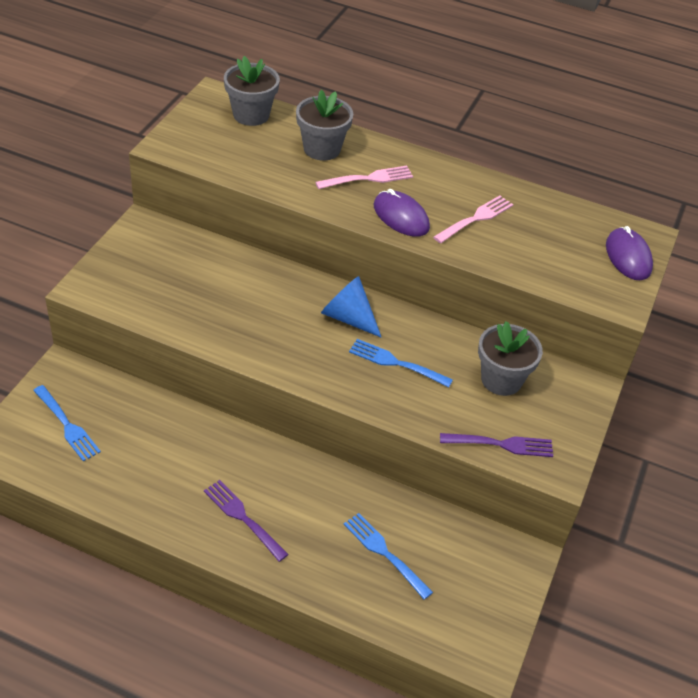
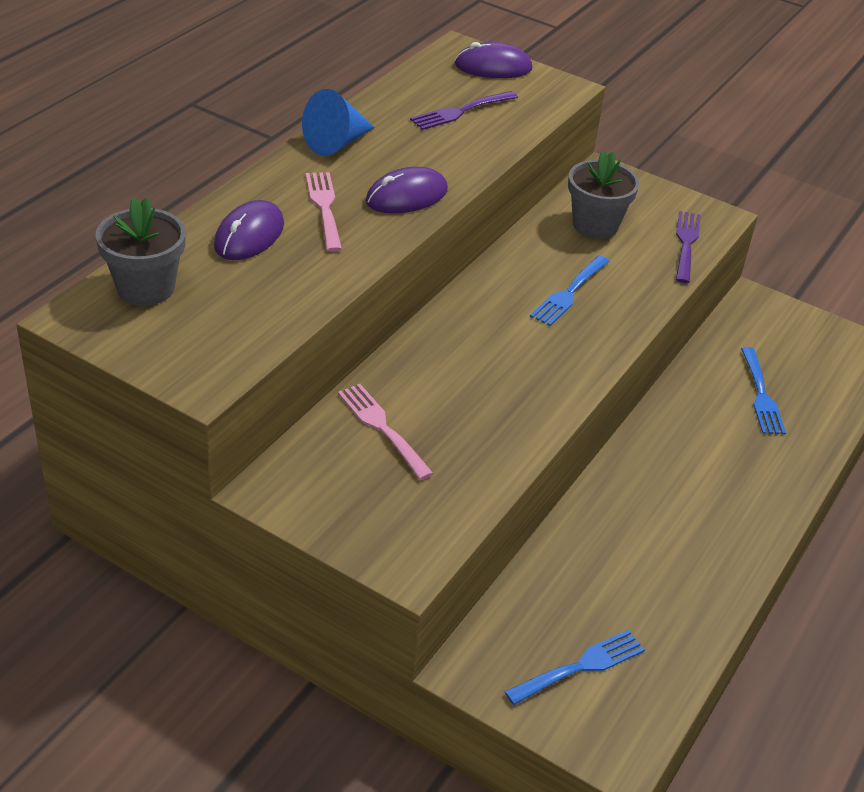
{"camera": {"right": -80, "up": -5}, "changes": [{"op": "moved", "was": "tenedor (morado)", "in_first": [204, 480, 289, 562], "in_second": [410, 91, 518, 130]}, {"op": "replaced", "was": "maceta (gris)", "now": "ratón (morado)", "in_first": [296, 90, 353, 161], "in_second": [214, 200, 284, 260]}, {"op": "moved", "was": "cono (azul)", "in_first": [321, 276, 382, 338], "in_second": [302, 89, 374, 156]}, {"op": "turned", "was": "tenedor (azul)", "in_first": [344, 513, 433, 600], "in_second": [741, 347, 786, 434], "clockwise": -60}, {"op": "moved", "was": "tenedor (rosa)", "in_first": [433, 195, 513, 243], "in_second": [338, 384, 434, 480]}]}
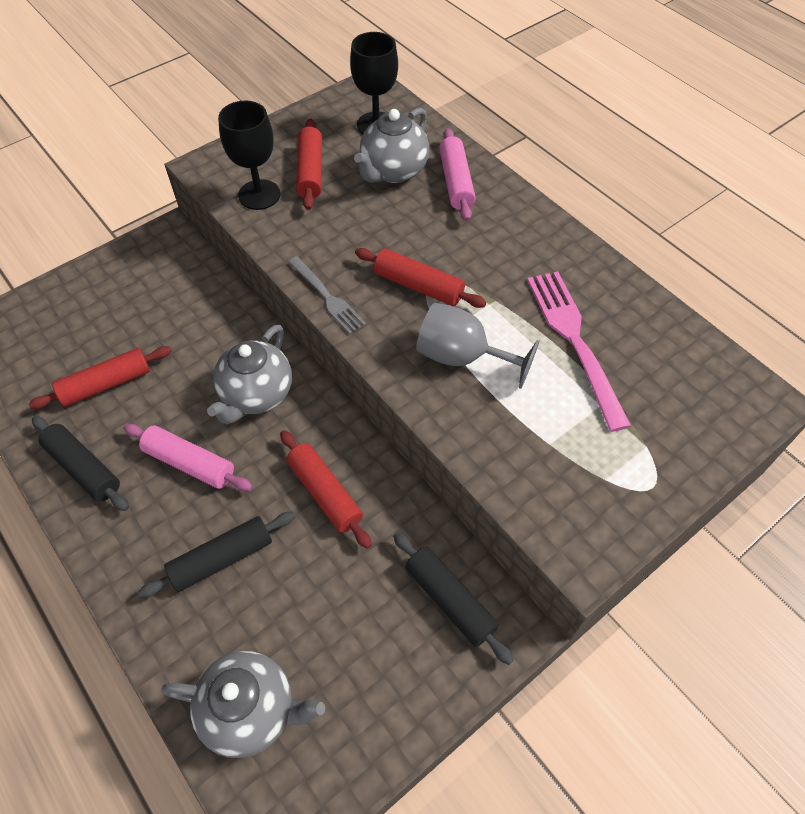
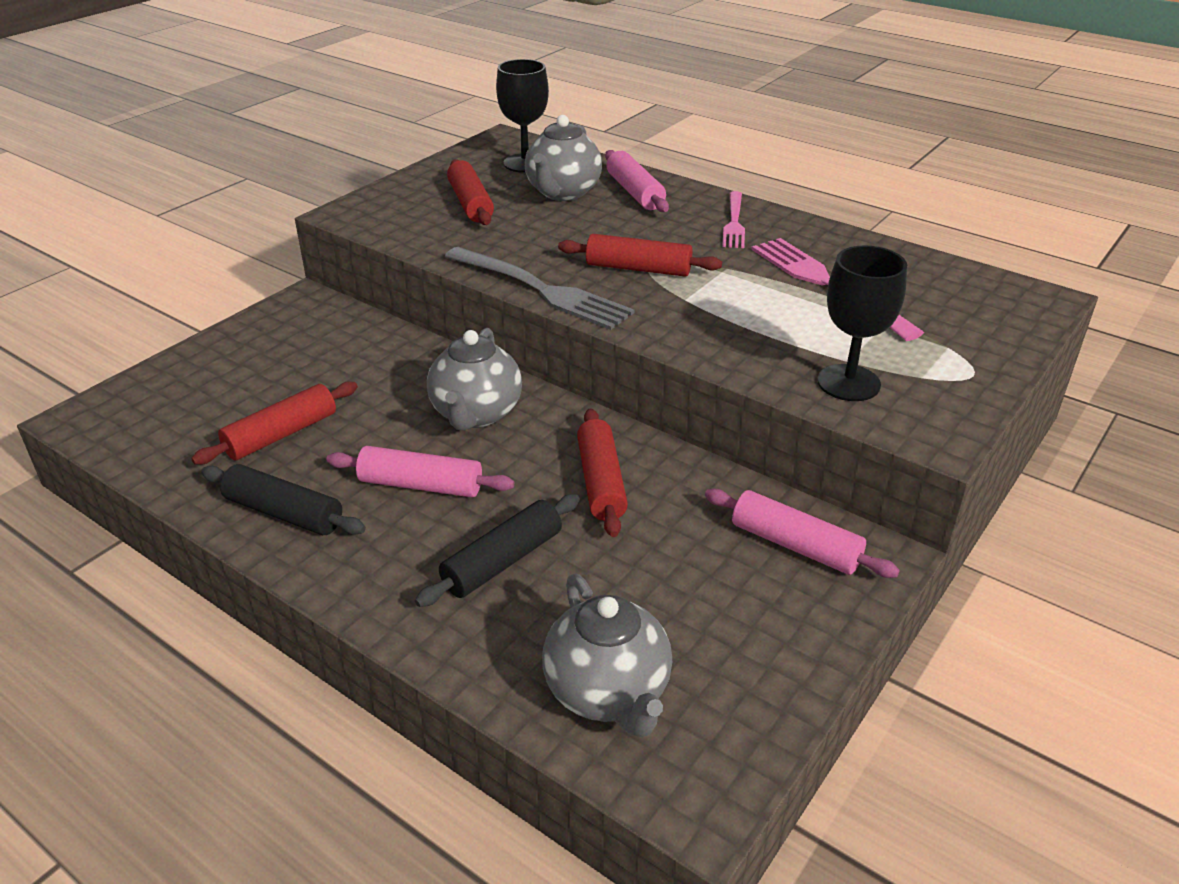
{"camera": {"right": -15, "up": -20}, "changes": [{"op": "turned", "was": "tetera (gris)", "in_first": [162, 651, 325, 758], "in_second": [542, 574, 672, 737], "clockwise": 75}, {"op": "moved", "was": "copa (negro)", "in_first": [218, 101, 280, 210], "in_second": [817, 245, 907, 401]}, {"op": "turned", "was": "rodillo (rojo)", "in_first": [280, 430, 372, 549], "in_second": [577, 408, 628, 537], "clockwise": 45}, {"op": "resized", "was": "tenedor (gris)", "in_first": [288, 257, 366, 334], "in_second": [445, 247, 635, 330], "ratio": 1.66}, {"op": "recoloured", "was": "rodillo (negro)", "now": "rodillo (rosa)", "in_first": [393, 532, 513, 665], "in_second": [705, 489, 900, 578]}, {"op": "removed", "was": "copa (gris)", "in_first": [416, 302, 539, 389]}, {"op": "added", "now": "tenedor (rosa)", "in_second": [722, 191, 745, 248]}]}
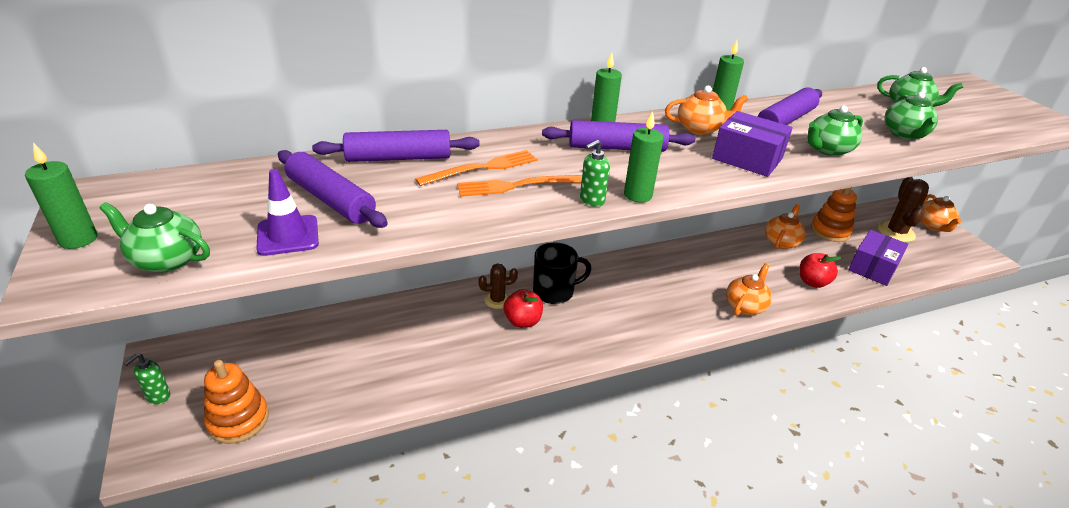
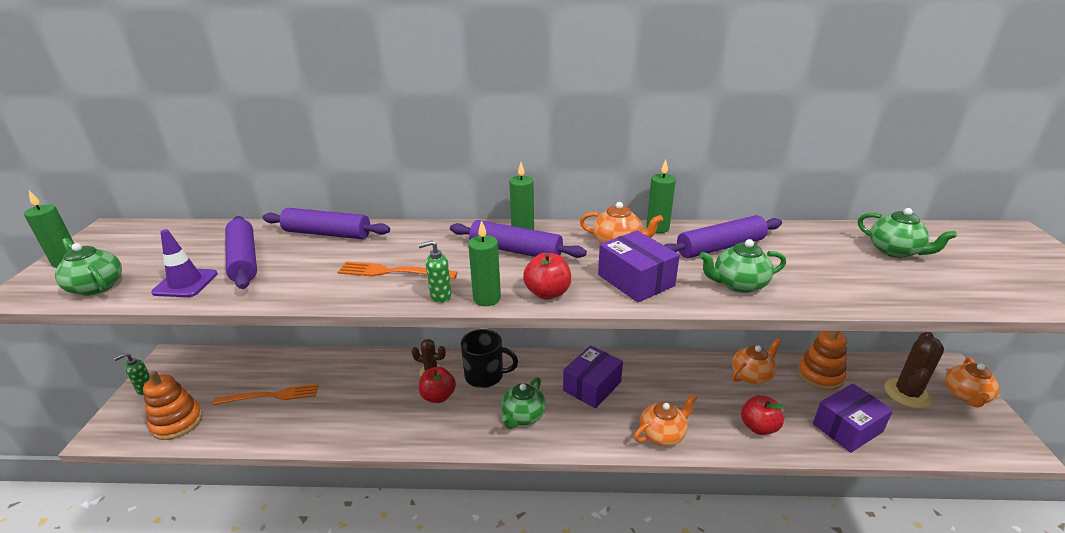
{"camera": {"right": 25, "up": -5}, "changes": [{"op": "moved", "was": "tenedor (naranja)", "in_first": [415, 150, 538, 186], "in_second": [213, 384, 318, 405]}, {"op": "moved", "was": "tetera (verde)", "in_first": [885, 92, 938, 140], "in_second": [501, 377, 546, 429]}, {"op": "added", "now": "manzana (rojo)", "in_second": [523, 253, 571, 300]}, {"op": "added", "now": "caja (morado)", "in_second": [563, 345, 623, 409]}]}
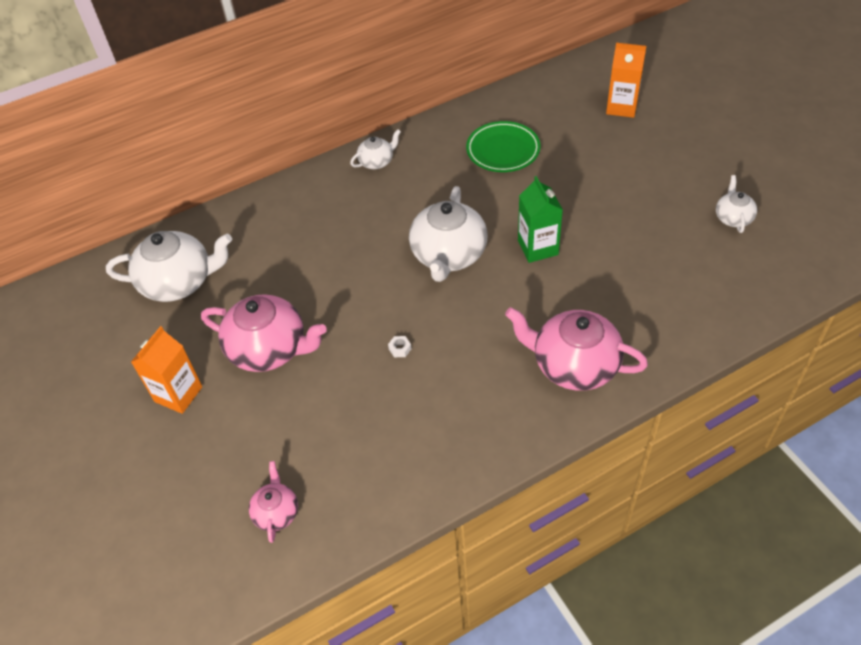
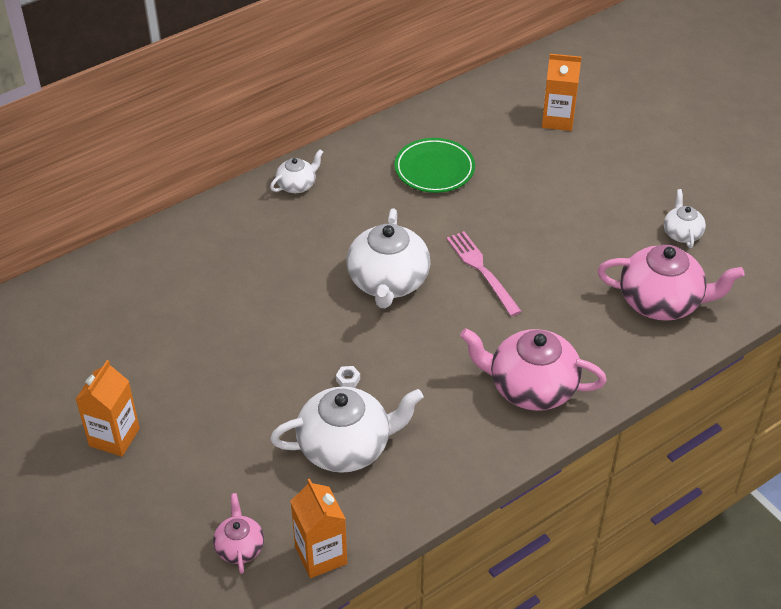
{"camera": {"right": -10, "up": -5}, "changes": [{"op": "moved", "was": "tetera (blanco)", "in_first": [106, 231, 232, 302], "in_second": [270, 387, 423, 473]}, {"op": "moved", "was": "tetera (rosa)", "in_first": [201, 294, 327, 372], "in_second": [598, 245, 745, 321]}, {"op": "replaced", "was": "cartón de leche (verde)", "now": "tenedor (rosa)", "in_first": [518, 176, 563, 263], "in_second": [446, 231, 522, 316]}, {"op": "added", "now": "cartón de leche (naranja)", "in_second": [290, 479, 347, 578]}]}
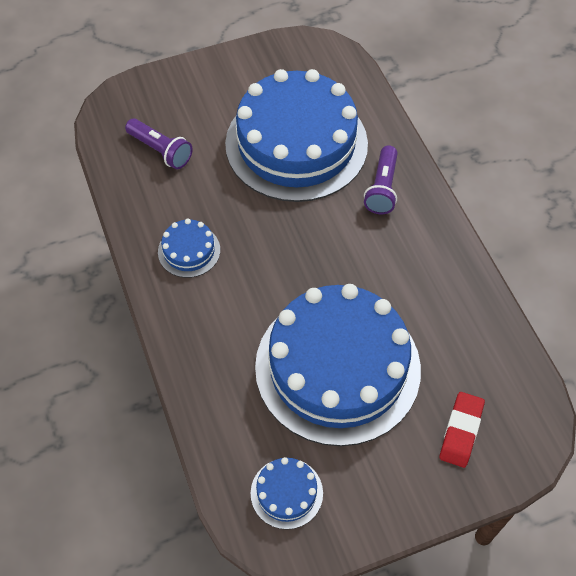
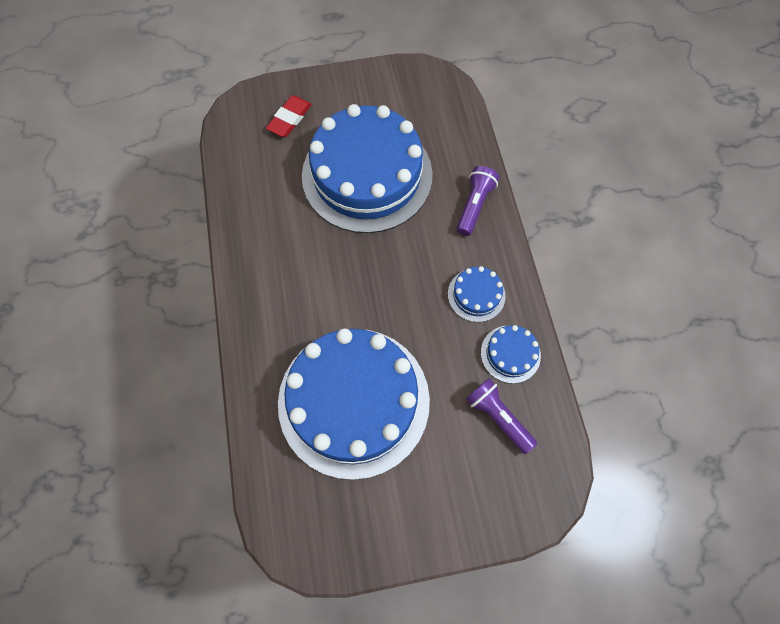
{"camera": {"right": -170, "up": 10}, "changes": [{"op": "moved", "was": "tarta (azul)", "in_first": [251, 457, 323, 529], "in_second": [481, 325, 541, 384]}, {"op": "moved", "was": "lámpara de mano (morado)", "in_first": [364, 145, 398, 214], "in_second": [457, 166, 499, 236]}]}
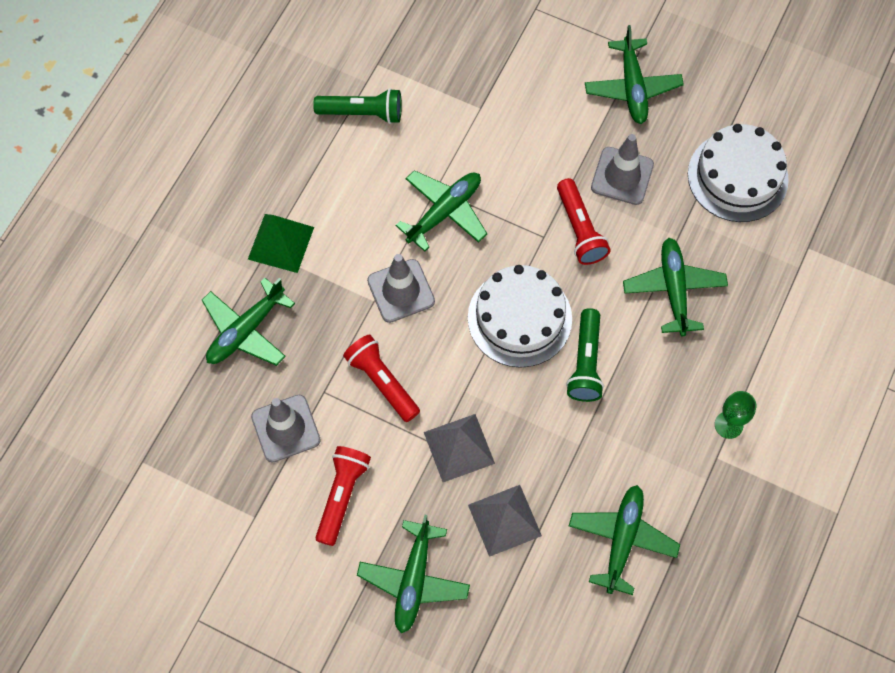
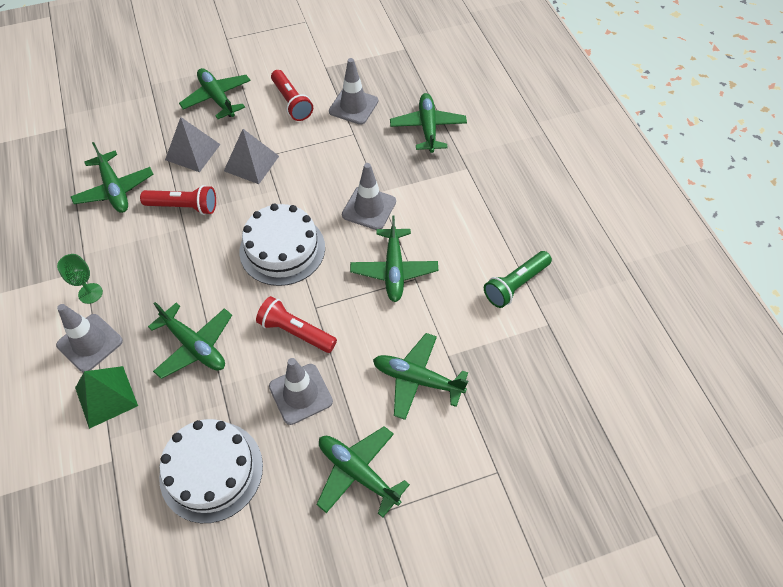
{"camera": {"right": 135, "up": -10}, "changes": [{"op": "moved", "was": "pirámide (verde)", "in_first": [248, 214, 314, 273], "in_second": [75, 366, 138, 429]}, {"op": "moved", "was": "lámpara de mano (rojo)", "in_first": [343, 334, 420, 422], "in_second": [140, 185, 216, 215]}, {"op": "removed", "was": "lámpara de mano (verde)", "in_first": [566, 308, 604, 402]}, {"op": "added", "now": "cono de tráfico (gris)", "in_second": [56, 304, 123, 373]}, {"op": "added", "now": "avión (verde)", "in_second": [373, 333, 468, 420]}]}
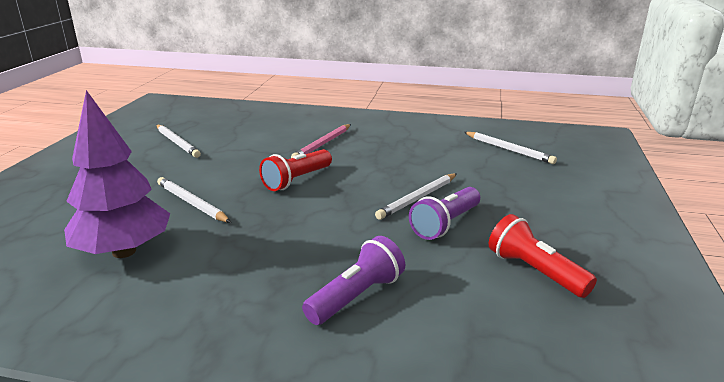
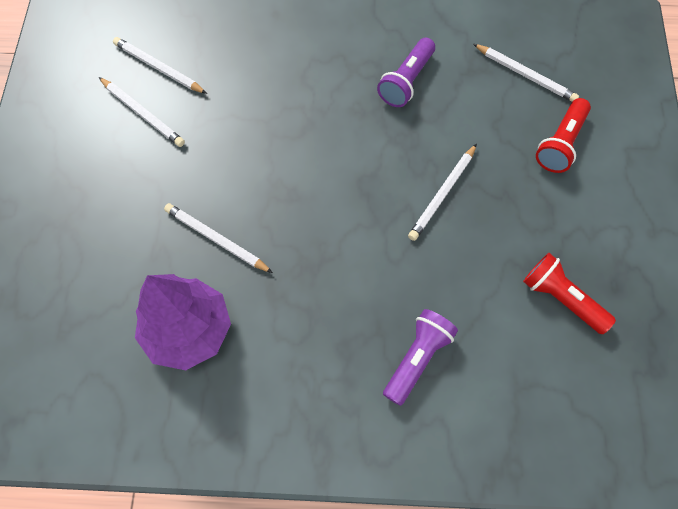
{"camera": {"right": -10, "up": 40}, "changes": [{"op": "moved", "was": "lámpara de mano (rojo)", "in_first": [259, 149, 332, 191], "in_second": [536, 98, 591, 173]}, {"op": "removed", "was": "lápiz (rosa)", "in_first": [291, 124, 351, 158]}, {"op": "moved", "was": "lámpara de mano (morado)", "in_first": [409, 187, 480, 240], "in_second": [377, 38, 435, 107]}, {"op": "added", "now": "lápiz (blanco)", "in_second": [113, 37, 207, 94]}]}
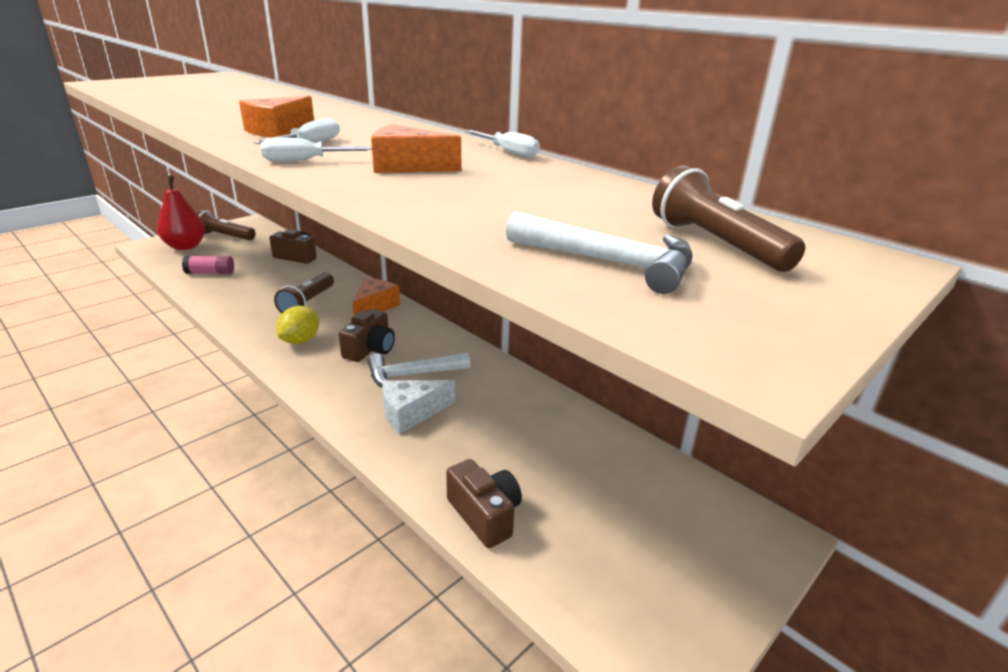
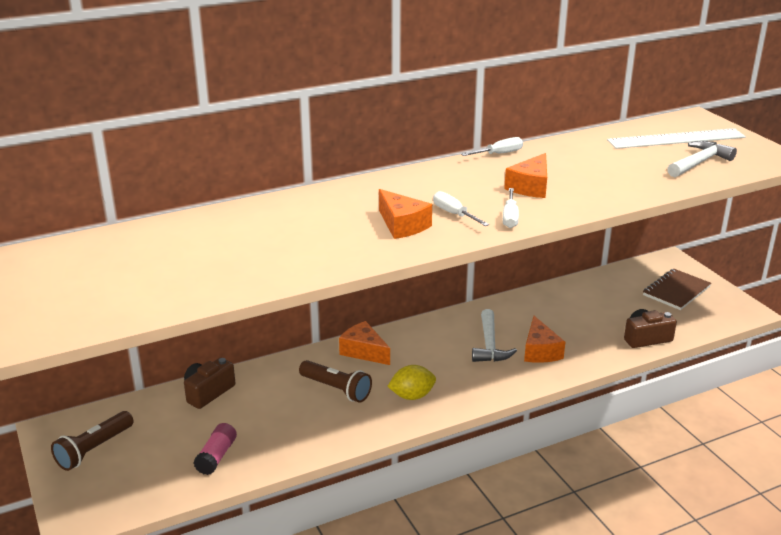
{"camera": {"right": -70, "up": 0}, "changes": [{"op": "removed", "was": "pera (rojo)", "in_first": [157, 176, 205, 250]}, {"op": "turned", "was": "limón (amarillo)", "in_first": [277, 306, 319, 344], "in_second": [387, 365, 436, 400], "clockwise": -60}, {"op": "removed", "was": "cámara (marrón)", "in_first": [339, 309, 395, 362]}, {"op": "recoloured", "was": "queso (blanco)", "now": "queso (naranja)", "in_first": [382, 380, 455, 434], "in_second": [524, 316, 565, 363]}, {"op": "replaced", "was": "lámpara de mano (marrón)", "now": "regla (blanco)", "in_first": [652, 166, 805, 272], "in_second": [607, 128, 746, 149]}, {"op": "added", "now": "cuaderno (marrón)", "in_second": [643, 269, 711, 310]}]}
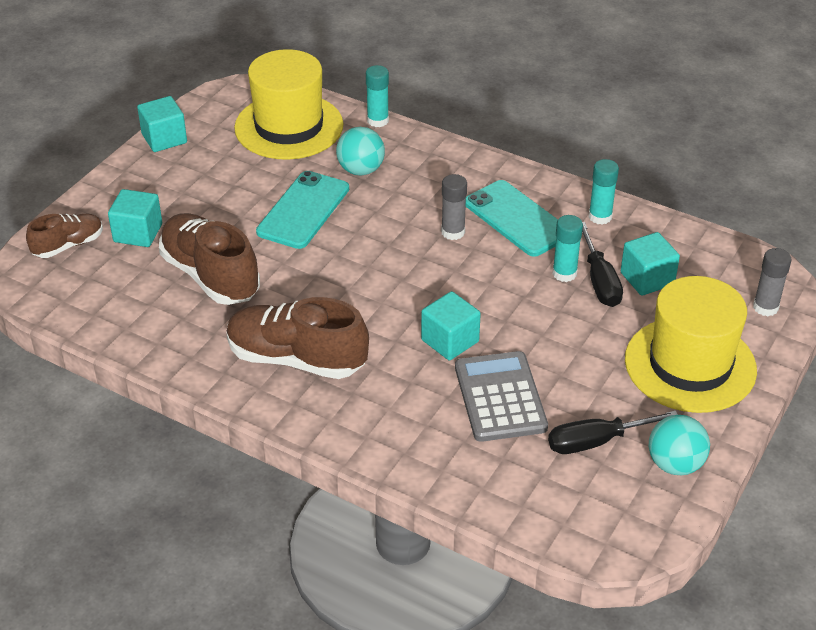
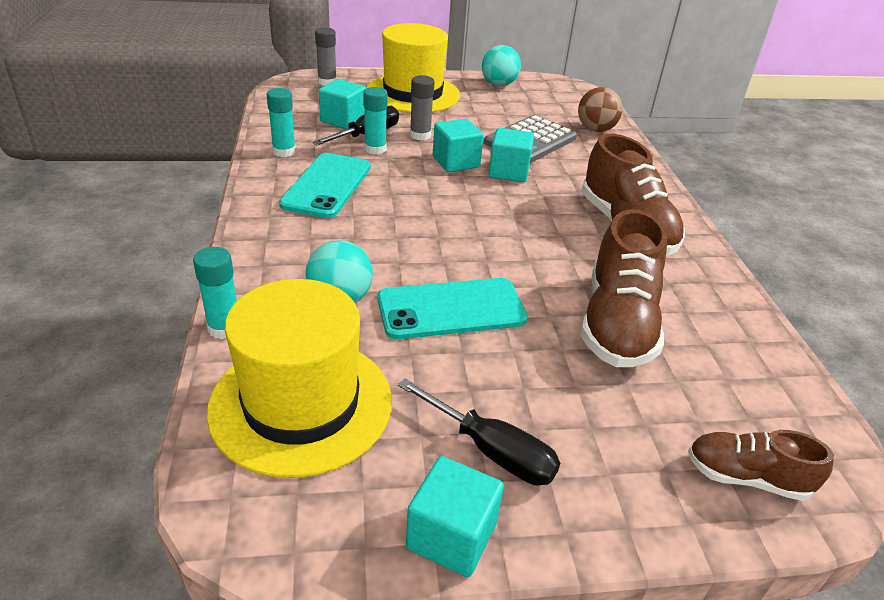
{"camera": {"right": -130, "up": -5}, "changes": [{"op": "moved", "was": "cubo (turquesa)", "in_first": [108, 189, 162, 247], "in_second": [433, 119, 484, 172]}, {"op": "moved", "was": "barra de pegamento (gris)", "in_first": [441, 174, 467, 240], "in_second": [410, 75, 434, 140]}, {"op": "moved", "was": "destornillador (negro)", "in_first": [548, 411, 678, 454], "in_second": [398, 378, 560, 485]}, {"op": "added", "now": "pelota (marrón)", "in_second": [578, 87, 623, 132]}]}
